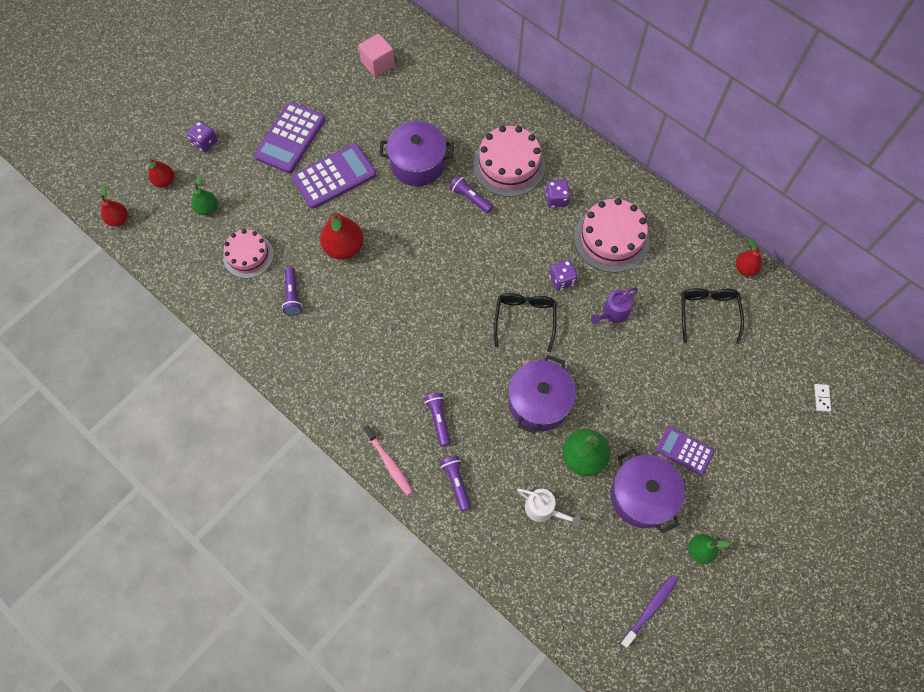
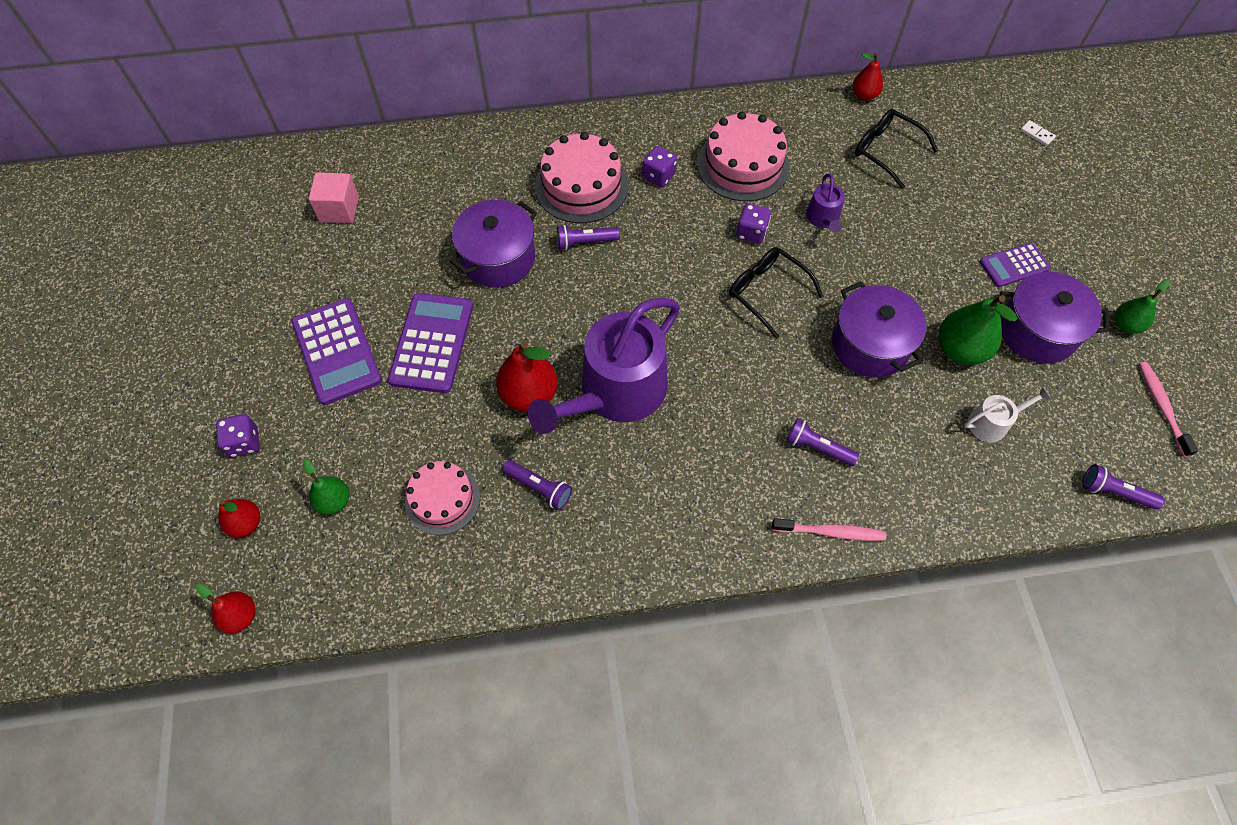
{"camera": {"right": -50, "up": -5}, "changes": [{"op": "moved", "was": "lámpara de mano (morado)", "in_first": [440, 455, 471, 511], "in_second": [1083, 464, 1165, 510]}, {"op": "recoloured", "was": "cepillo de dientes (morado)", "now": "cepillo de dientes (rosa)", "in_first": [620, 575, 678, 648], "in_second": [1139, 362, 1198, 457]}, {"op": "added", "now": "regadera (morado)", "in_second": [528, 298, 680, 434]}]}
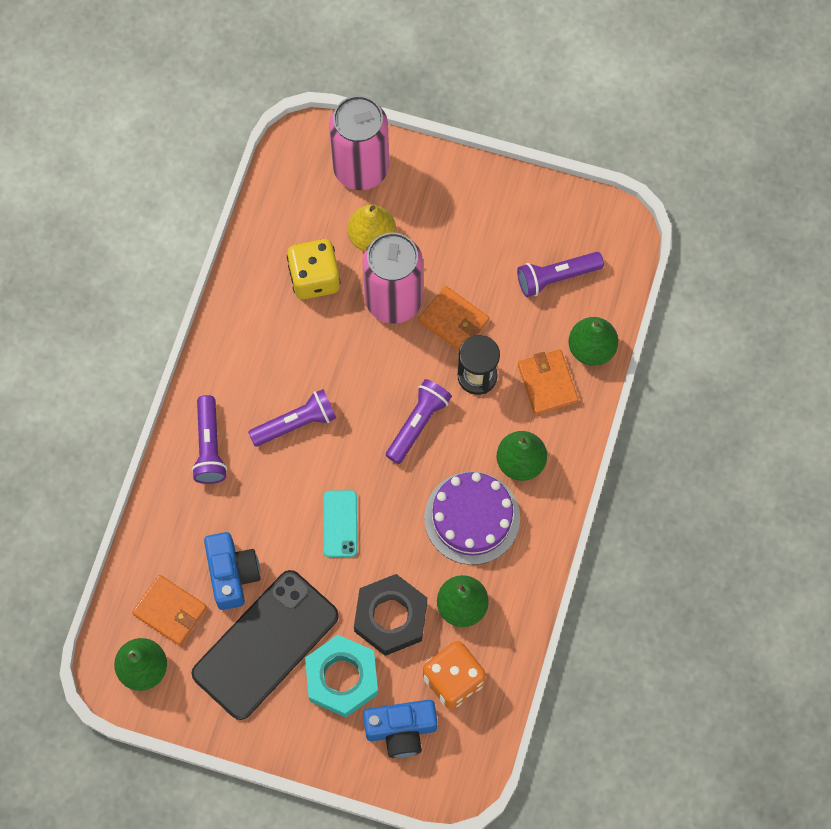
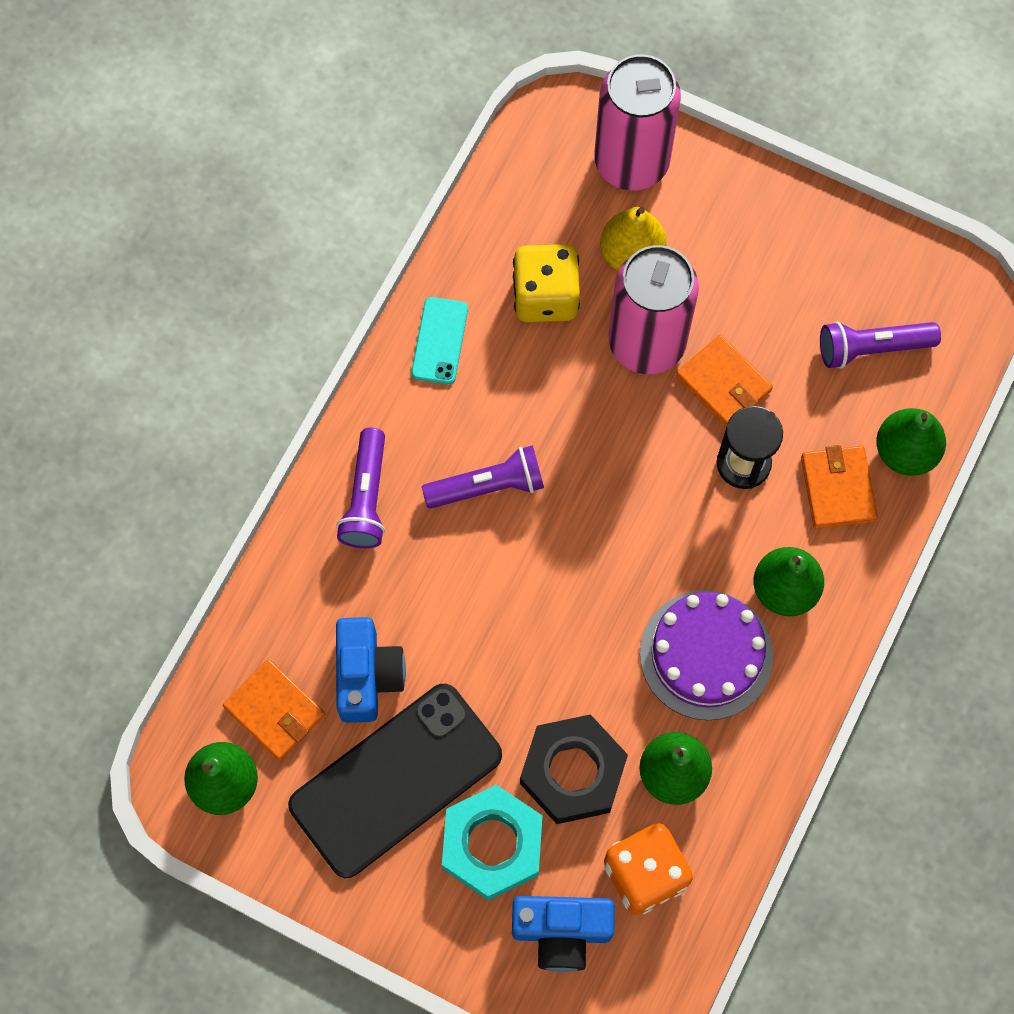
{"camera": {"right": 10, "up": 0}, "changes": [{"op": "moved", "was": "móvil (turquesa)", "in_first": [323, 490, 357, 557], "in_second": [411, 297, 468, 384]}, {"op": "removed", "was": "lámpara de mano (morado)", "in_first": [386, 379, 452, 464]}]}
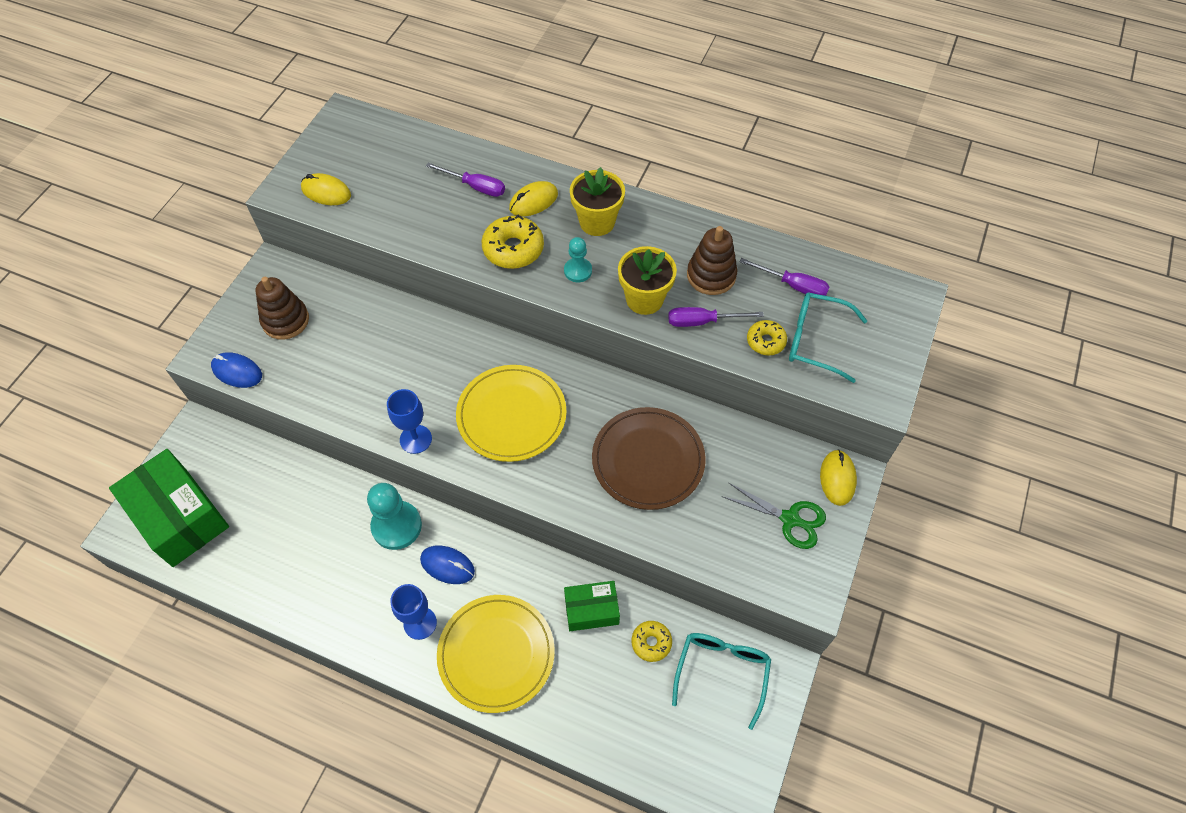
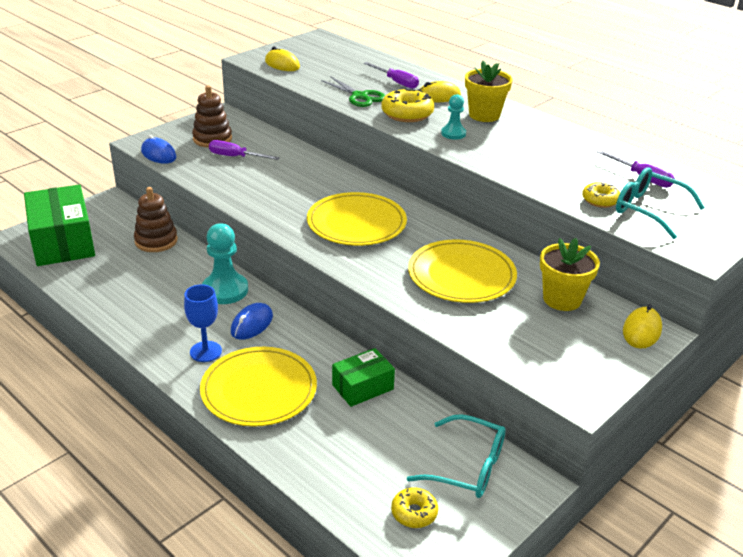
{"camera": {"right": 20, "up": -25}, "changes": [{"op": "removed", "was": "copa (azul)", "in_first": [387, 389, 432, 454]}, {"op": "turned", "was": "ratón (azul)", "in_first": [420, 546, 475, 584], "in_second": [231, 303, 273, 340], "clockwise": 75}, {"op": "turned", "was": "caja (verde)", "in_first": [564, 581, 620, 631], "in_second": [332, 348, 395, 407], "clockwise": -45}, {"op": "recoloured", "was": "plato (marrón)", "now": "plato (amarillo)", "in_first": [592, 407, 706, 510], "in_second": [408, 239, 517, 303]}, {"op": "moved", "was": "maceta (amarillo)", "in_first": [618, 246, 677, 315], "in_second": [540, 238, 600, 311]}, {"op": "moved", "was": "rosquilla (amarillo)", "in_first": [631, 621, 672, 662], "in_second": [391, 487, 438, 528]}, {"op": "moved", "was": "destornillador (morado)", "in_first": [668, 307, 764, 327], "in_second": [209, 140, 280, 160]}, {"op": "turned", "was": "gafas (turquesa)", "in_first": [672, 633, 771, 730], "in_second": [407, 414, 506, 498], "clockwise": 75}, {"op": "moved", "was": "juguete apilable (marrón)", "in_first": [687, 226, 737, 295], "in_second": [134, 187, 178, 252]}, {"op": "moved", "was": "tijeras (verde)", "in_first": [722, 482, 826, 549], "in_second": [321, 76, 386, 107]}]}
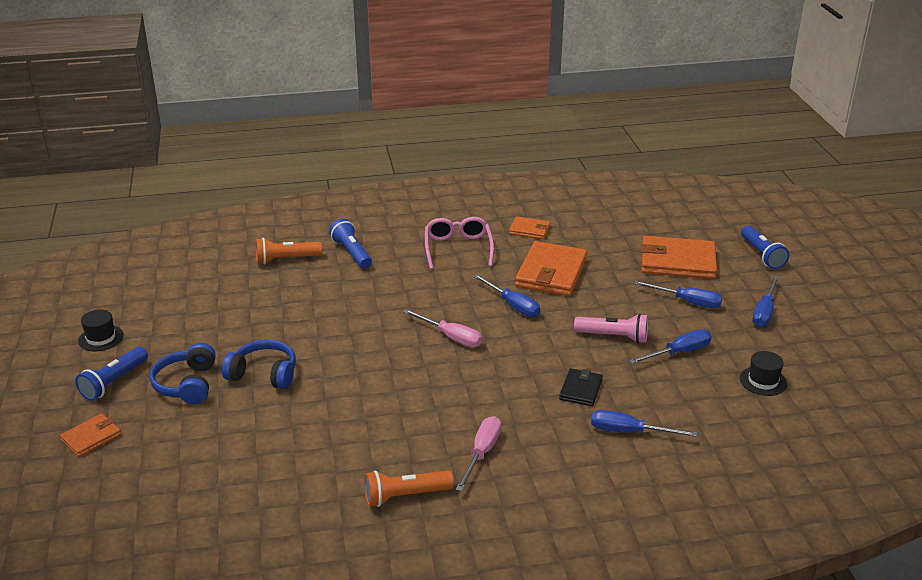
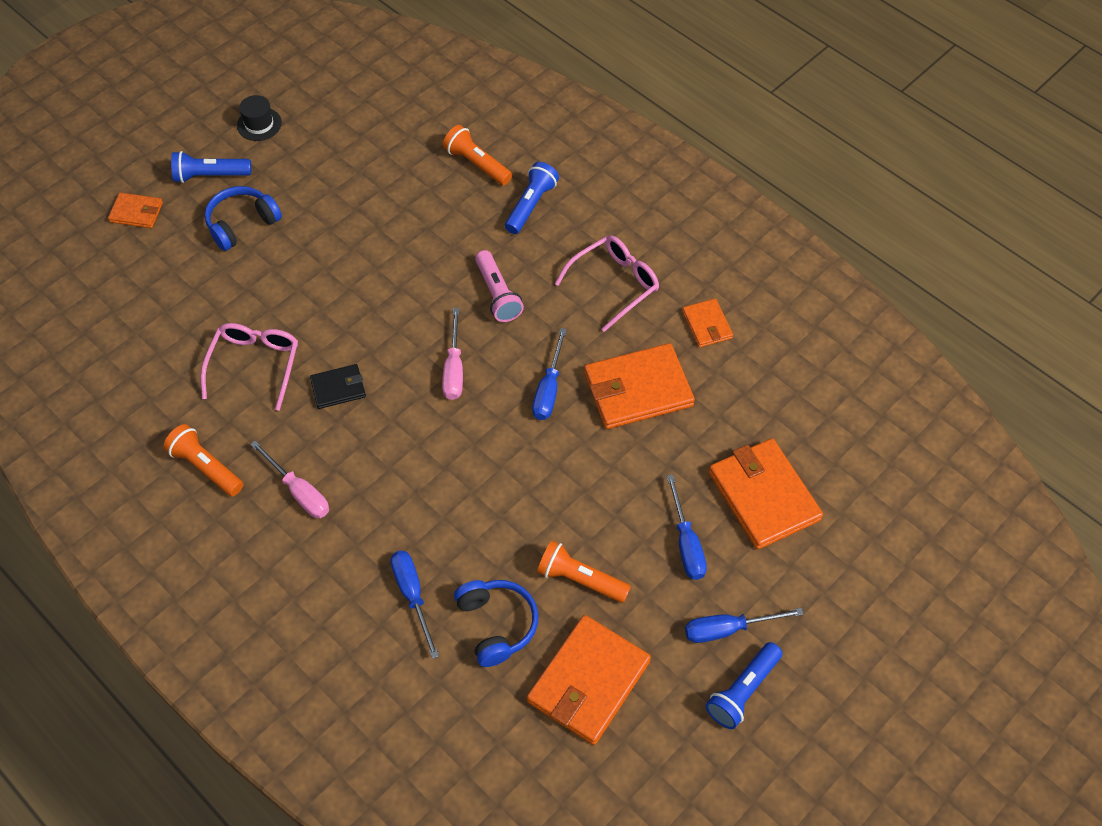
{"camera": {"right": 55, "up": 25}, "changes": [{"op": "moved", "was": "auriculares (azul)", "in_first": [222, 340, 296, 389], "in_second": [454, 580, 538, 667]}, {"op": "turned", "was": "destornillador (rosa)", "in_first": [456, 416, 501, 491], "in_second": [250, 440, 329, 518], "clockwise": 60}, {"op": "moved", "was": "cartera (negro)", "in_first": [559, 368, 603, 406], "in_second": [310, 364, 366, 409]}, {"op": "moved", "was": "lámpara de mano (rosa)", "in_first": [574, 314, 648, 343], "in_second": [475, 250, 524, 322]}, {"op": "replaced", "was": "destornillador (azul)", "now": "lámpara de mano (naranja)", "in_first": [629, 329, 712, 364], "in_second": [537, 541, 631, 603]}, {"op": "replaced", "was": "sombrero (negro)", "now": "cartera (naranja)", "in_first": [740, 351, 787, 396], "in_second": [527, 615, 651, 745]}, {"op": "moved", "was": "lámpara de mano (azul)", "in_first": [741, 225, 789, 269], "in_second": [706, 642, 783, 729]}, {"op": "added", "now": "gafas (rosa)", "in_second": [201, 323, 298, 411]}]}
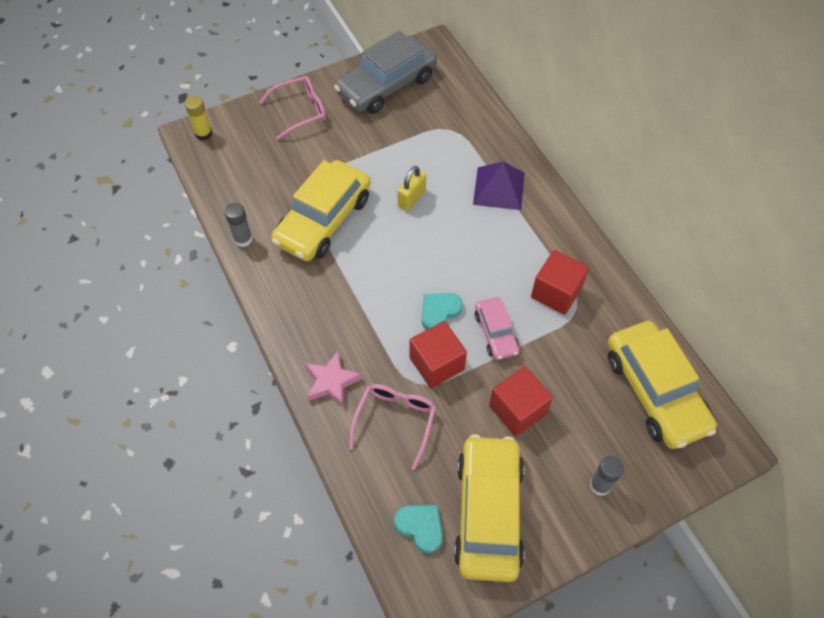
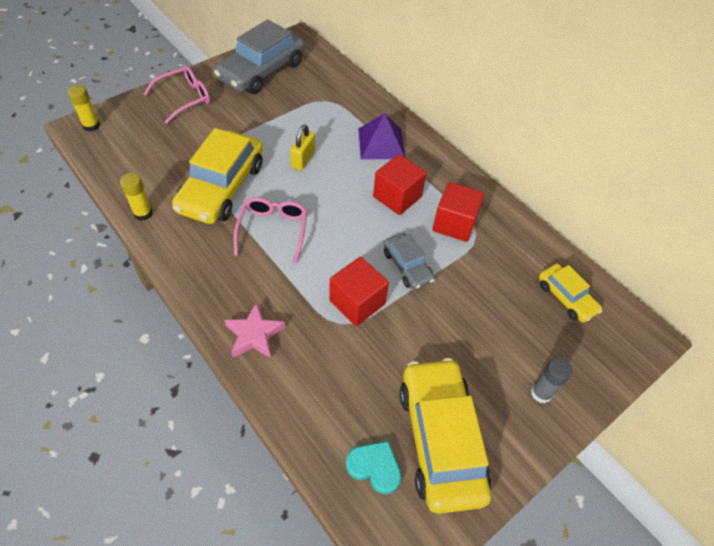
{"camera": {"right": -15, "up": -5}, "changes": [{"op": "recoloured", "was": "barra de pegamento (gris)", "now": "barra de pegamento (amarillo)", "in_first": [224, 203, 253, 247], "in_second": [120, 173, 153, 221]}, {"op": "moved", "was": "gafas (rosa)", "in_first": [349, 384, 436, 469], "in_second": [233, 197, 308, 263]}, {"op": "removed", "was": "corazón (turquesa)", "in_first": [422, 293, 463, 330]}, {"op": "recoloured", "was": "coche (rosa)", "now": "coche (gris)", "in_first": [475, 297, 519, 360], "in_second": [384, 233, 435, 290]}, {"op": "moved", "was": "cubo (rojo)", "in_first": [489, 366, 553, 436], "in_second": [373, 154, 427, 215]}, {"op": "resized", "was": "coche (amarillo)", "in_first": [608, 321, 717, 449], "in_second": [539, 264, 602, 323], "ratio": 0.53}]}
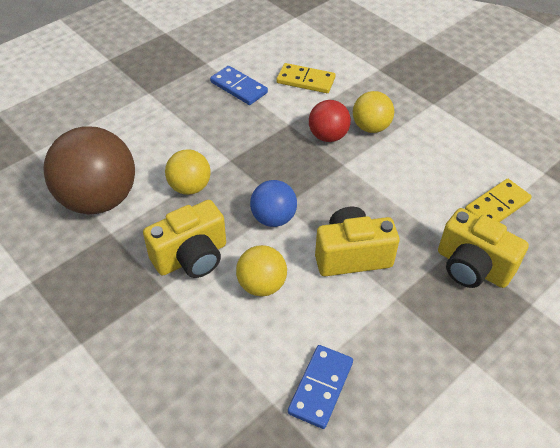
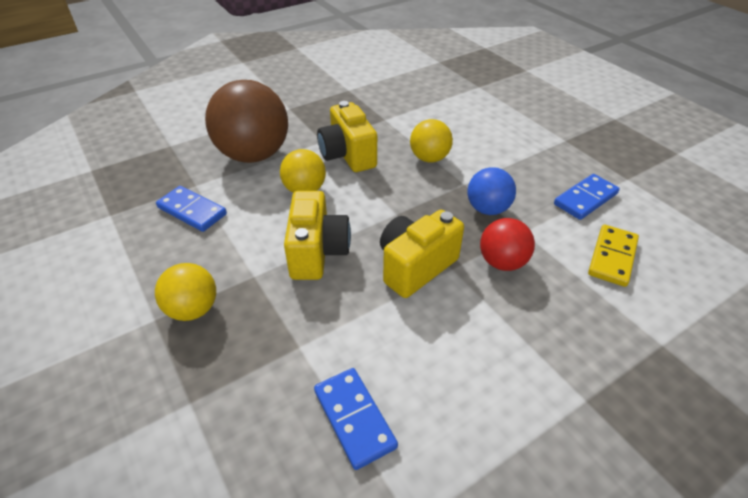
{"camera": {"right": 100, "up": -5}, "changes": [{"op": "moved", "was": "pelota (marrón)", "in_first": [44, 126, 135, 214], "in_second": [205, 80, 288, 163]}, {"op": "moved", "was": "pelota (azul)", "in_first": [250, 180, 297, 227], "in_second": [467, 167, 516, 215]}, {"op": "moved", "was": "pelota (amarillo)", "in_first": [353, 91, 394, 133], "in_second": [155, 263, 216, 321]}, {"op": "moved", "was": "cámara (amarillo)", "in_first": [438, 208, 529, 288], "in_second": [380, 210, 464, 298]}, {"op": "recoloured", "was": "ficha de dominó (amarillo)", "now": "ficha de dominó (azul)", "in_first": [465, 179, 532, 222], "in_second": [314, 368, 398, 470]}]}
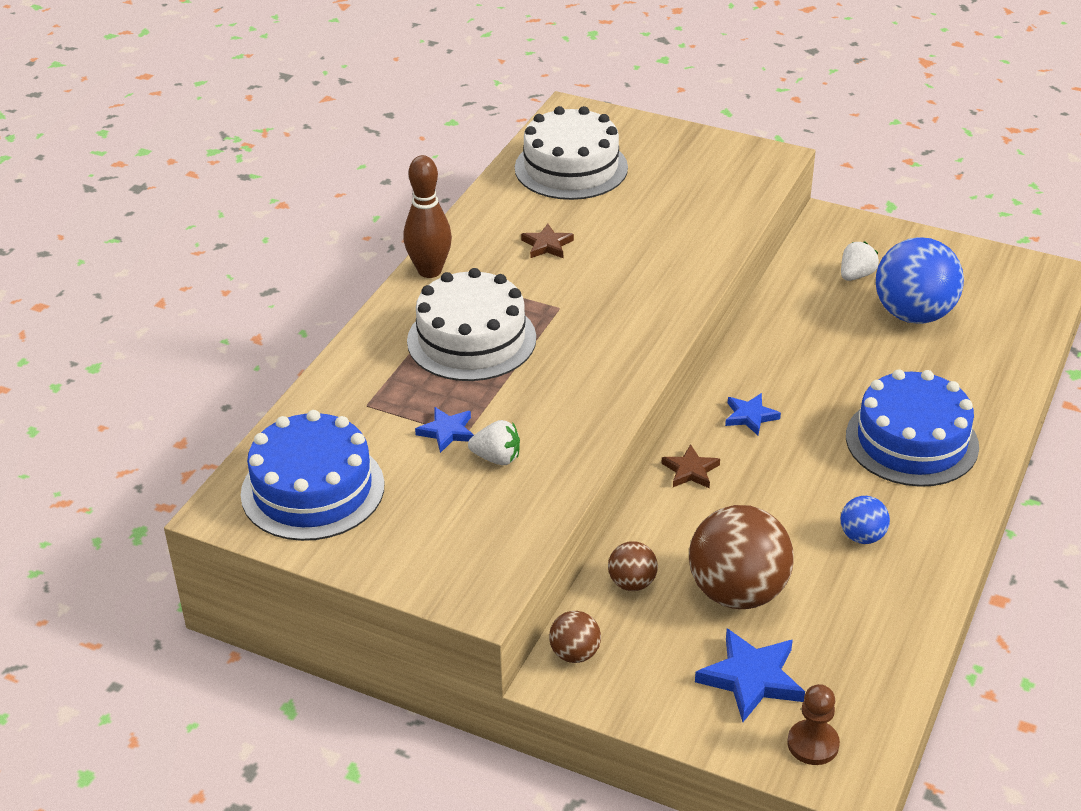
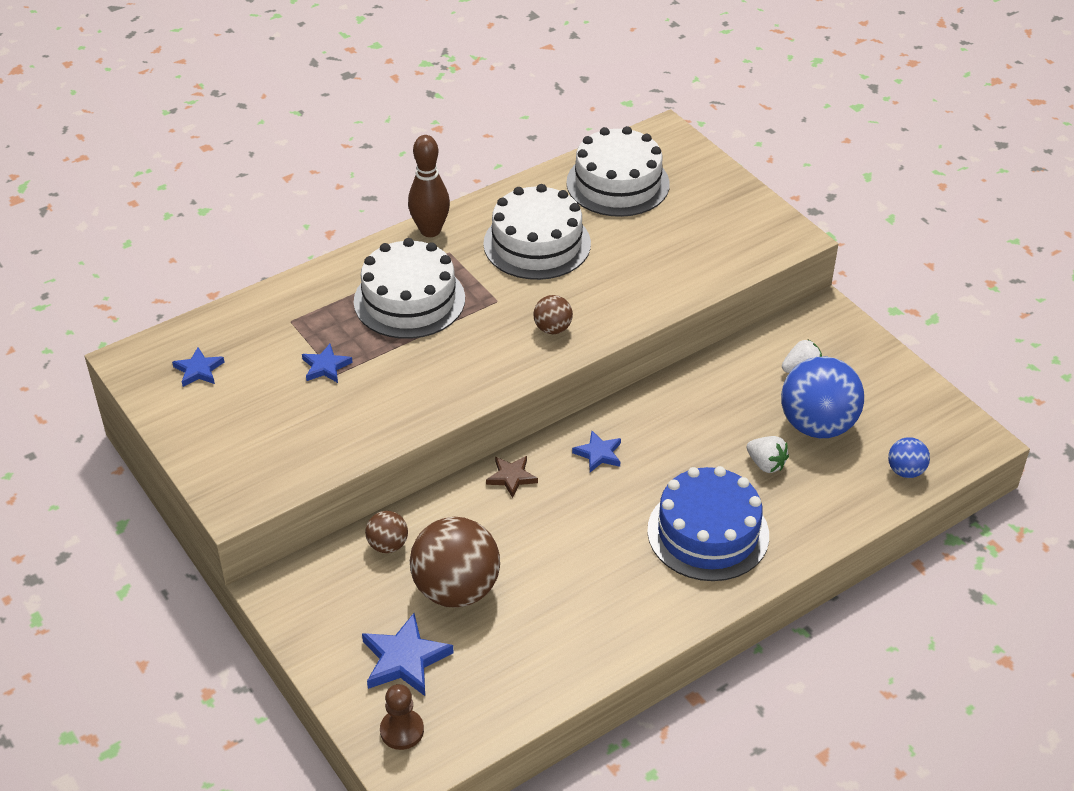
{"camera": {"right": 30, "up": 5}, "changes": [{"op": "replaced", "was": "tarta (azul)", "now": "estrella (azul)", "in_first": [240, 410, 384, 541], "in_second": [172, 347, 224, 387]}, {"op": "moved", "was": "fresa (blanco)", "in_first": [468, 420, 520, 465], "in_second": [747, 436, 789, 473]}, {"op": "replaced", "was": "estrella (marrón)", "now": "tarta (blanco)", "in_first": [521, 224, 574, 258], "in_second": [483, 184, 591, 280]}, {"op": "moved", "was": "pelota (marrón)", "in_first": [549, 611, 601, 663], "in_second": [533, 295, 573, 334]}, {"op": "moved", "was": "pelota (azul)", "in_first": [841, 496, 890, 544], "in_second": [888, 437, 930, 478]}]}
